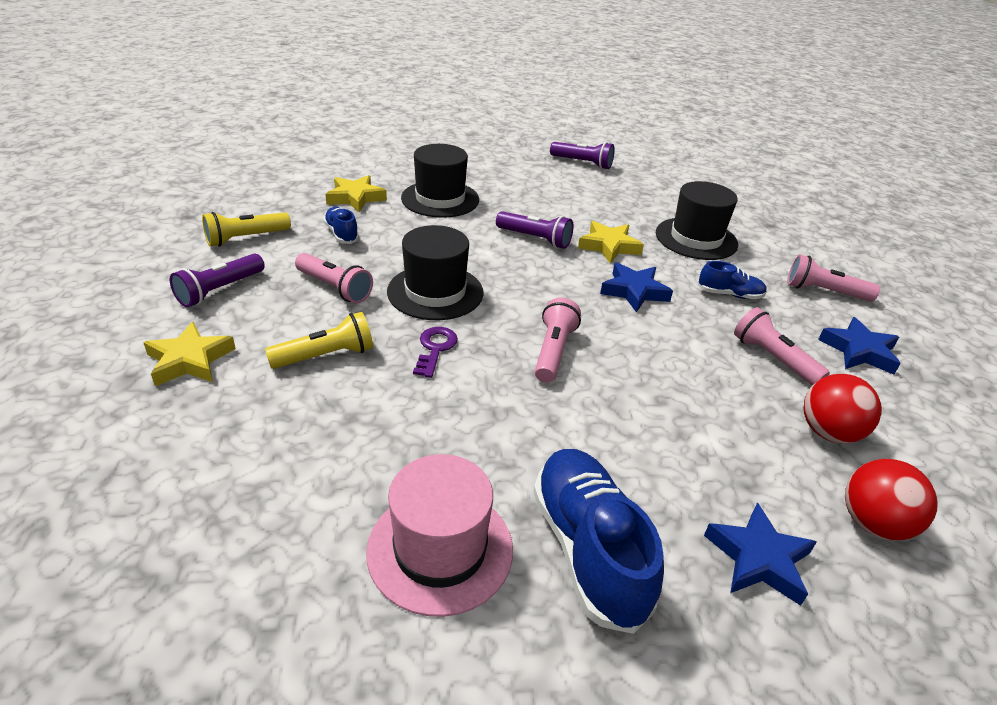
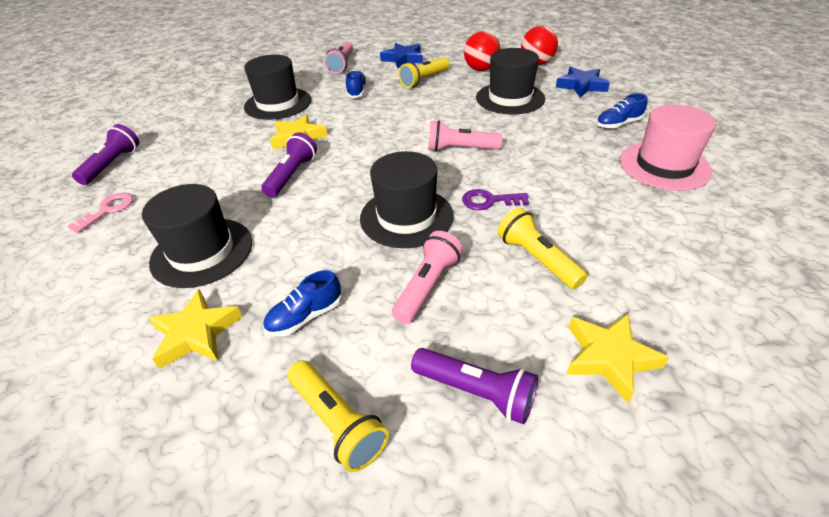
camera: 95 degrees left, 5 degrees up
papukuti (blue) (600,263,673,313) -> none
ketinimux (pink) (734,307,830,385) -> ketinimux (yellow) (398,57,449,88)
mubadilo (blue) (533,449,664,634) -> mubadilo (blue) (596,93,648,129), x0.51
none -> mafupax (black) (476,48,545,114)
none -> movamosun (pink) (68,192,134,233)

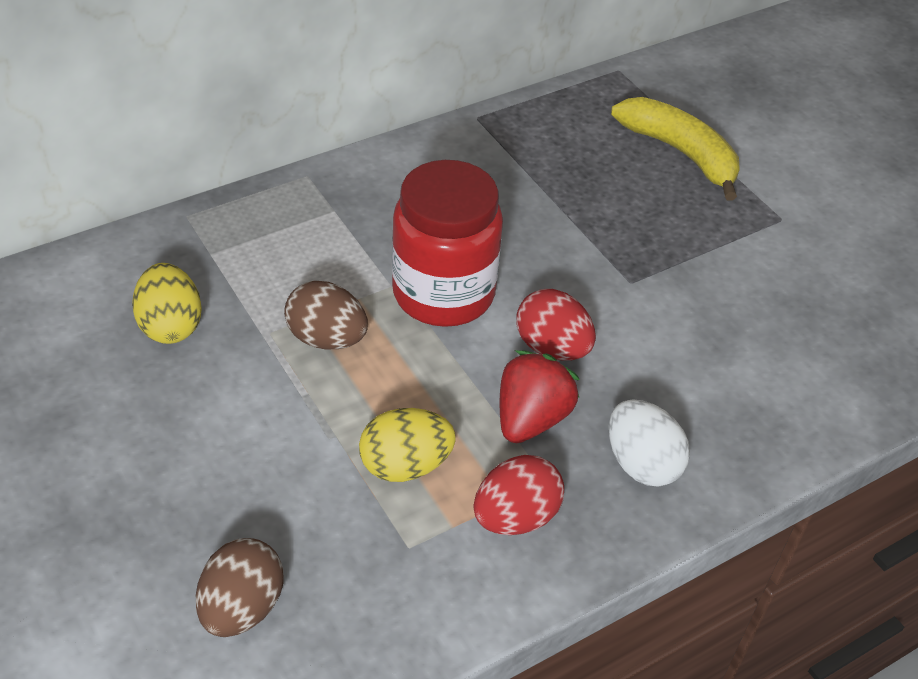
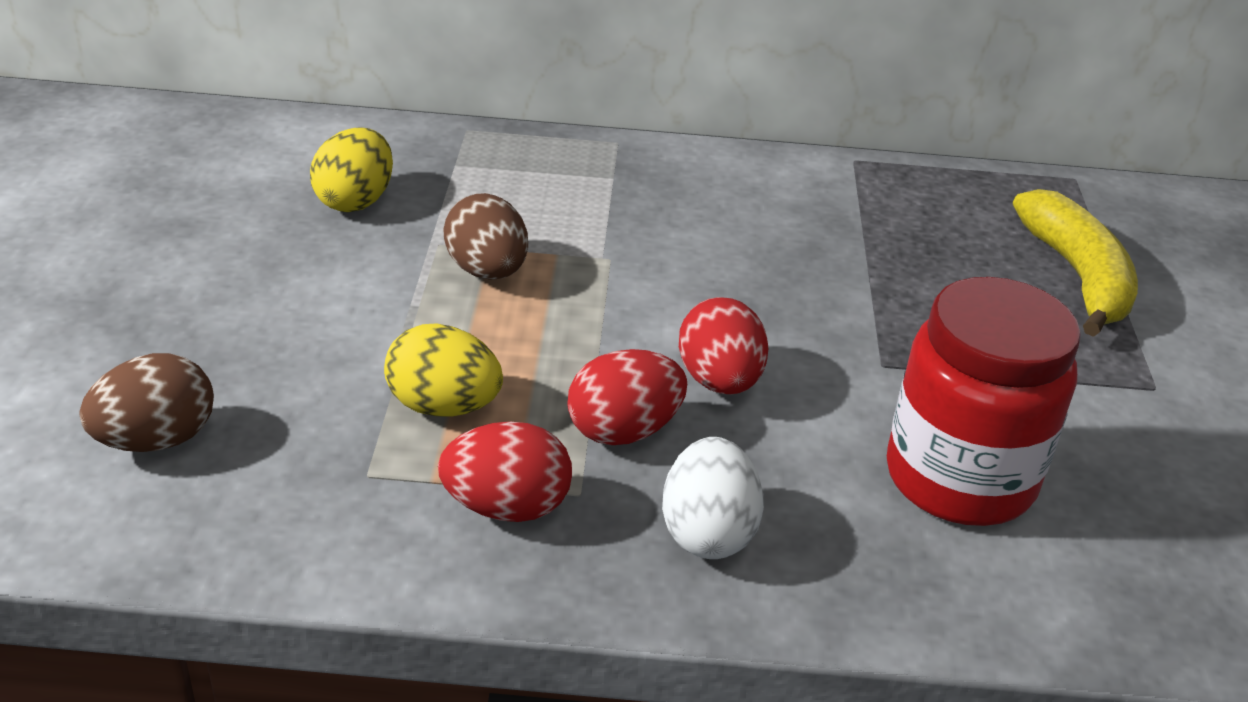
camera: 35 degrees right, 10 degrees down
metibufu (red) (392,160,503,327) -> metibufu (red) (887,277,1081,526), relocated
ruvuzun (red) (500,350,580,443) -> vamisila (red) (567,349,687,445)

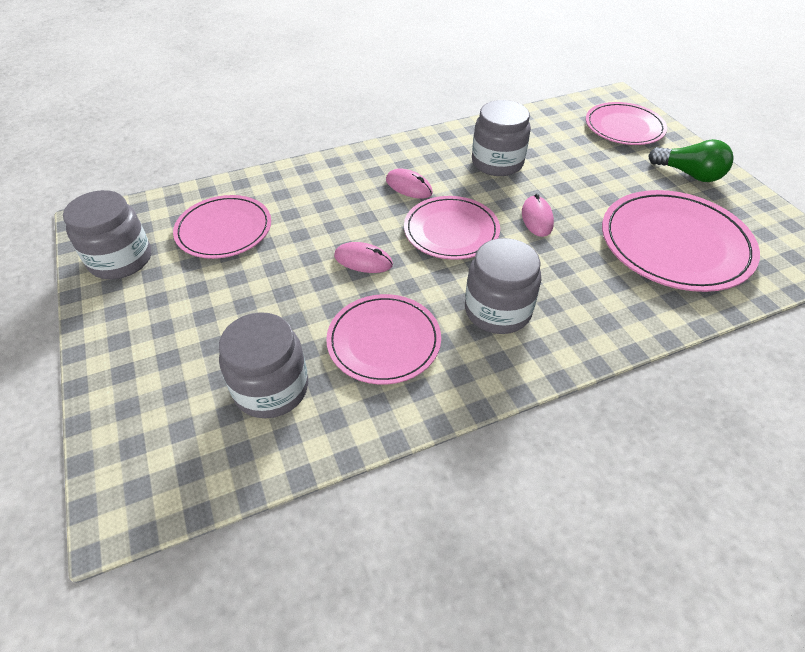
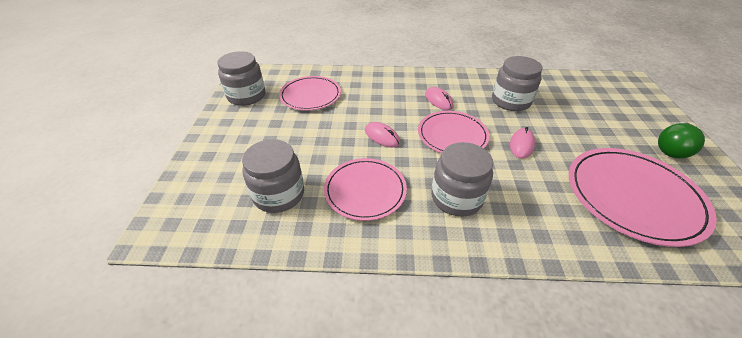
camera: 25 degrees right, 5 degrees down
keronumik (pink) (586,102,667,145) -> none
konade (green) (648,139,734,182) -> konade (green) (658,122,705,158), 75 degrees clockwise

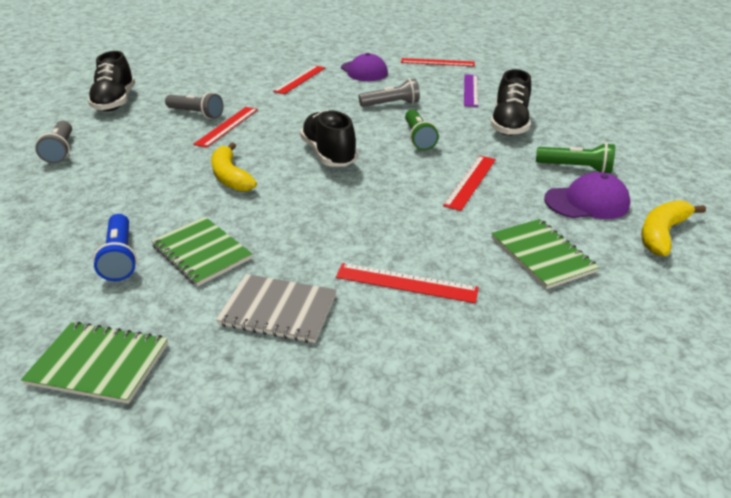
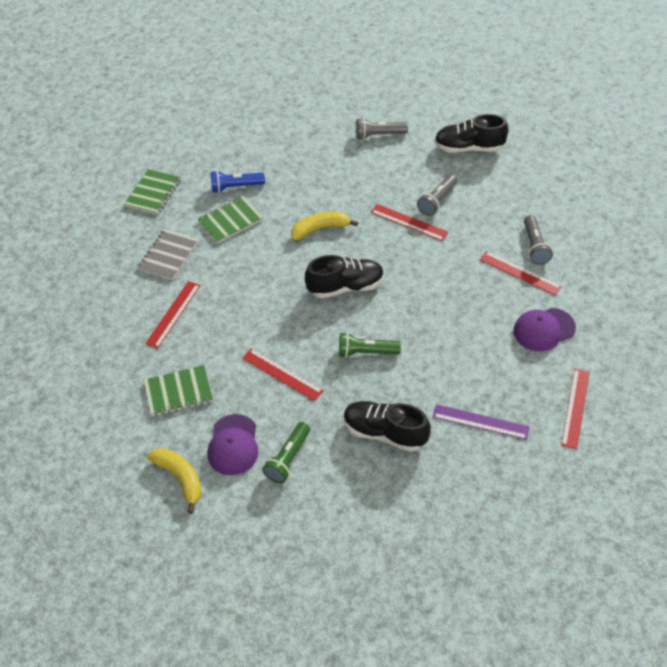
camera: 100 degrees right, 15 degrees up
ketinimux (grey) (359,78,420,107) -> ketinimux (grey) (524,215,553,265), relocated

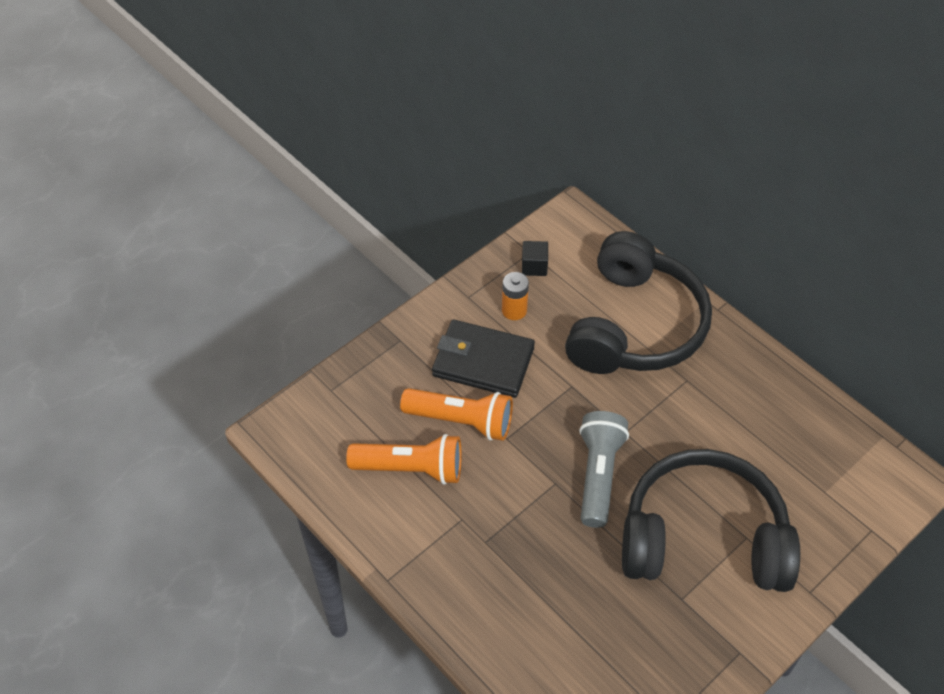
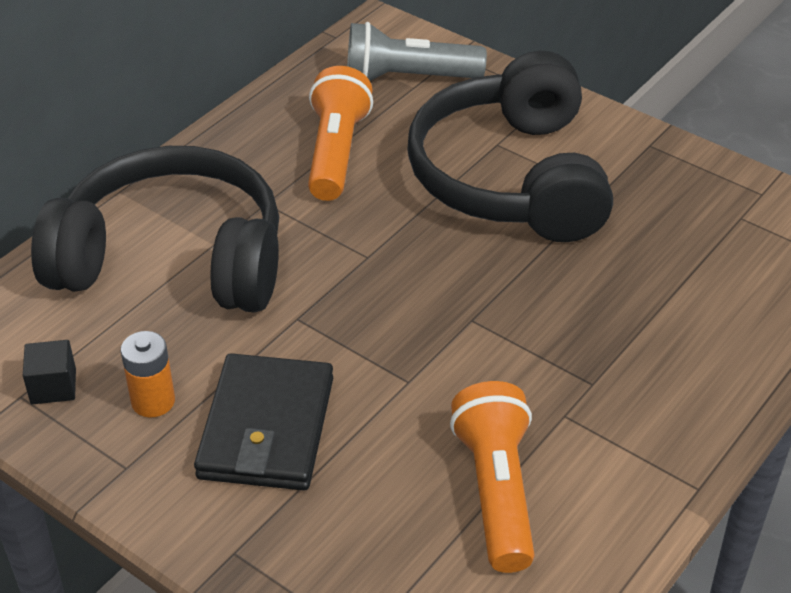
camera: 100 degrees left, 10 degrees down
ketinimux (orange) (400,388,513,441) -> ketinimux (orange) (308,66,373,201), relocated
ketinimux (grey) (579,411,629,528) -> ketinimux (grey) (347,22,487,81), relocated

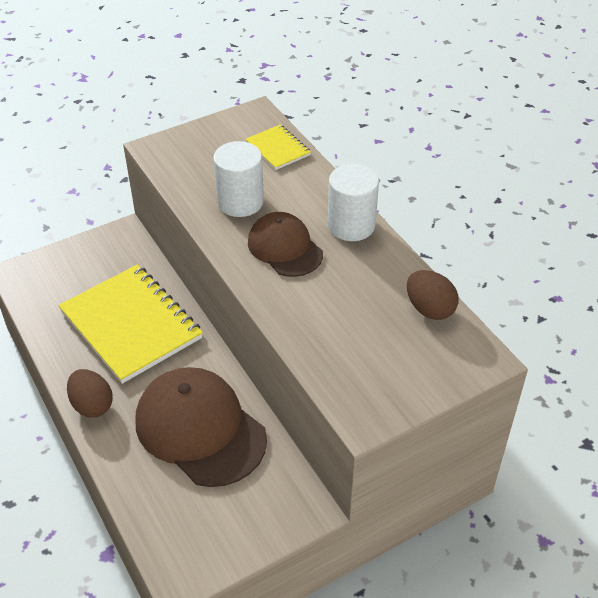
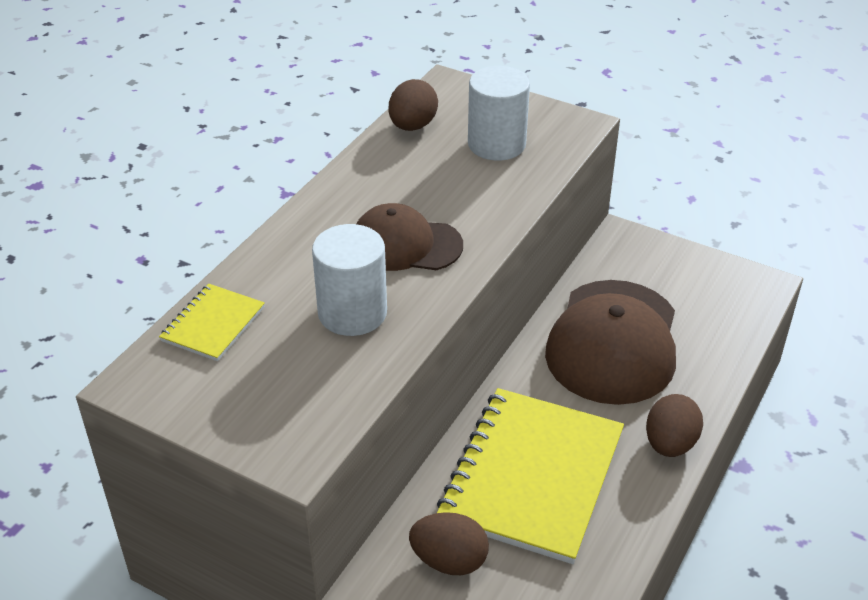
camera: 120 degrees left, 5 degrees down
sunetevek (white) (328,164,379,241) -> sunetevek (white) (468,66,530,161), relocated
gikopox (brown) (248,212,323,277) -> gikopox (brown) (357,203,463,271), 75 degrees clockwise
none -> vamisila (brown) (409,512,489,575)

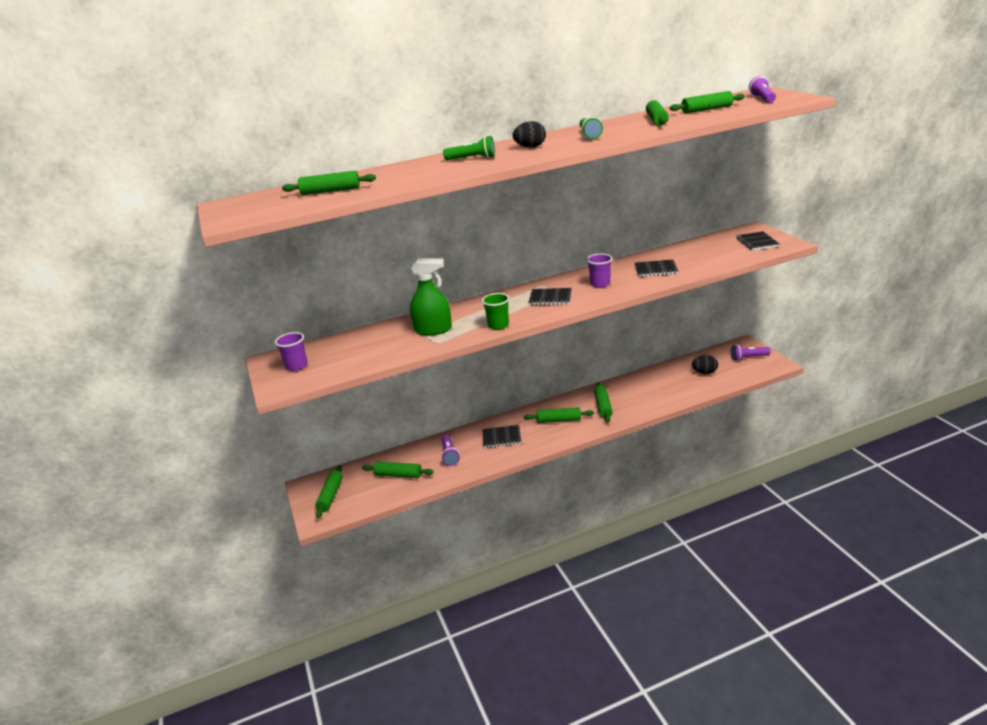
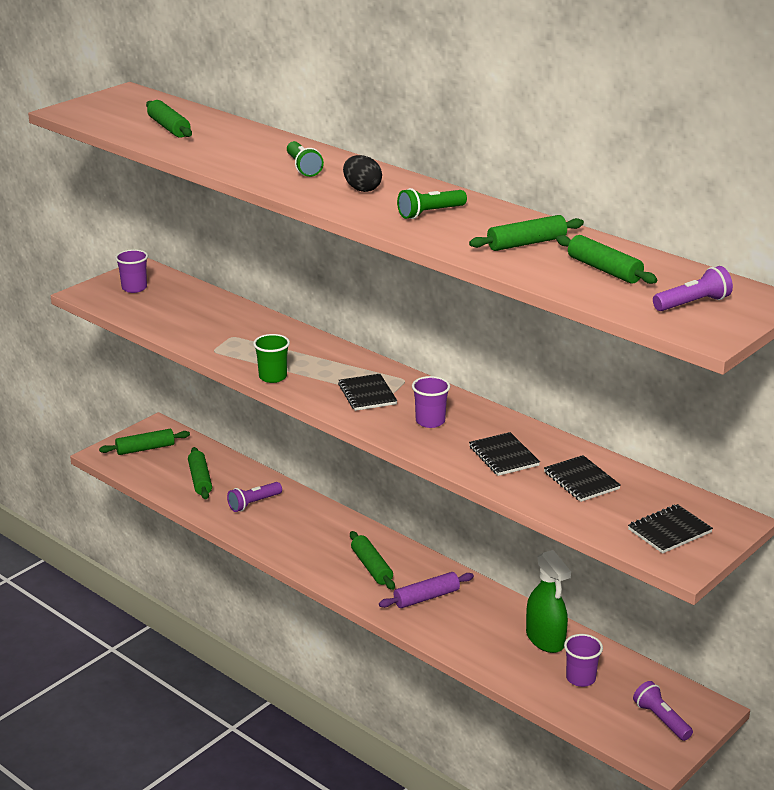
camera: 60 degrees right, 0 degrees up
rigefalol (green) (410,258,452,335) -> rigefalol (green) (526,550,571,653), relocated
vamisila (black) (692,355,718,374) -> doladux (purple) (564,634,603,687)
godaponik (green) (594,382,613,422) -> godaponik (purple) (379,572,474,608)
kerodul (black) (482,425,521,448) -> kerodul (black) (544,455,621,502), relocated

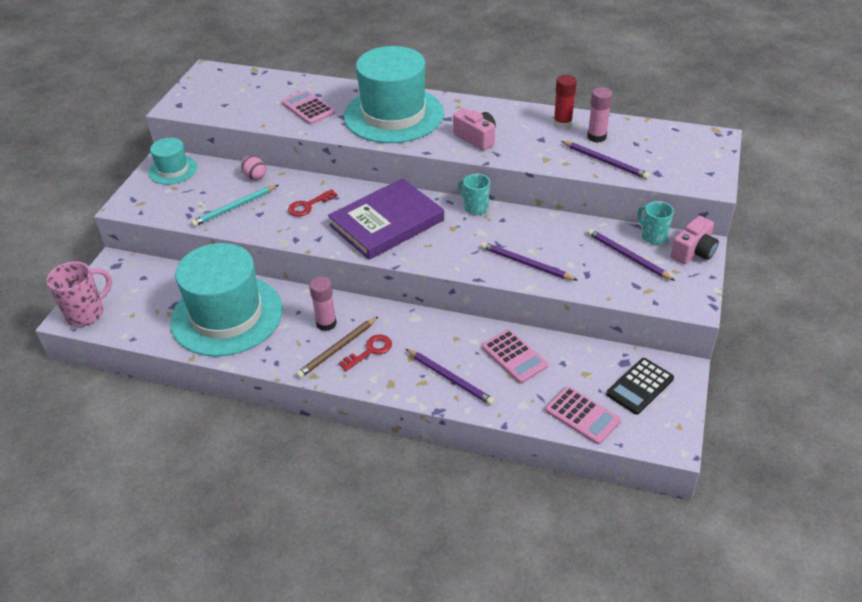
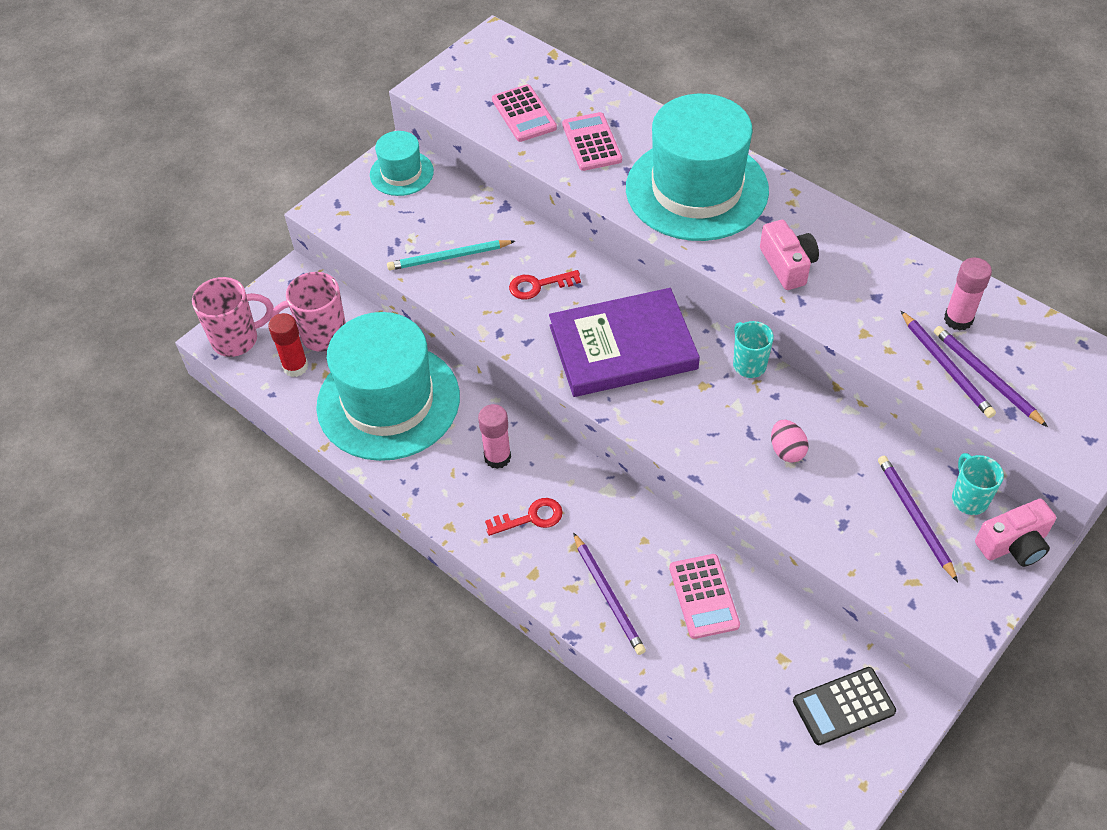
camera: 25 degrees right, 10 degrees up
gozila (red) (553,75,577,129) -> gozila (red) (268,313,308,377), relocated
vamisila (pink) (241,156,266,180) -> vamisila (pink) (771,420,809,463), relocated
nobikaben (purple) (481,242,577,280) -> nobikaben (purple) (934,326,1048,427), relocated
nobikaben (brown) (296,316,379,378) -> none
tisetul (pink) (545,386,621,445) -> tisetul (pink) (492,84,557,142), relocated
none -> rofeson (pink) (271,272,346,352)

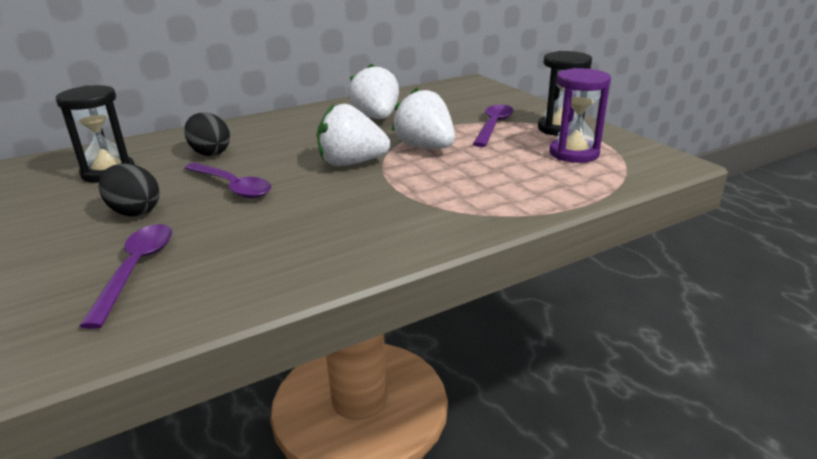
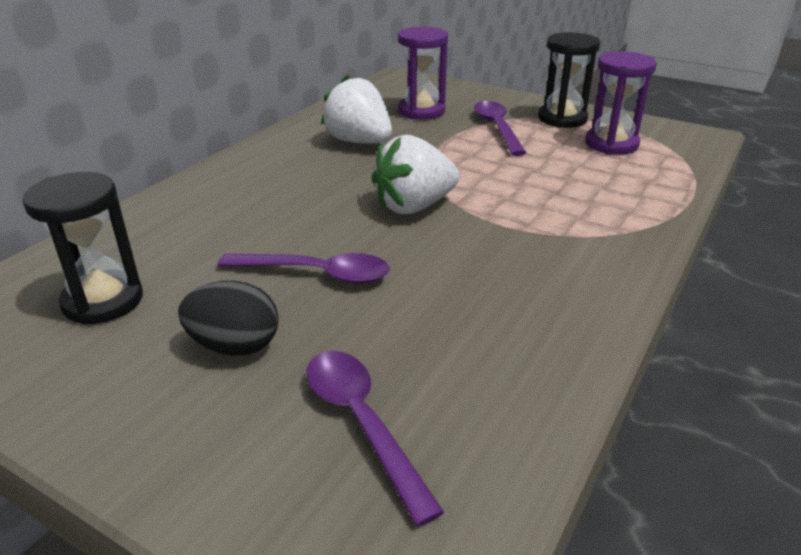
camera: 30 degrees left, 5 degrees up
ruvuzun (white) (392,88,455,149) -> none
vamisila (black) (184,112,230,156) -> none
none -> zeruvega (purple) (398,27,448,120)

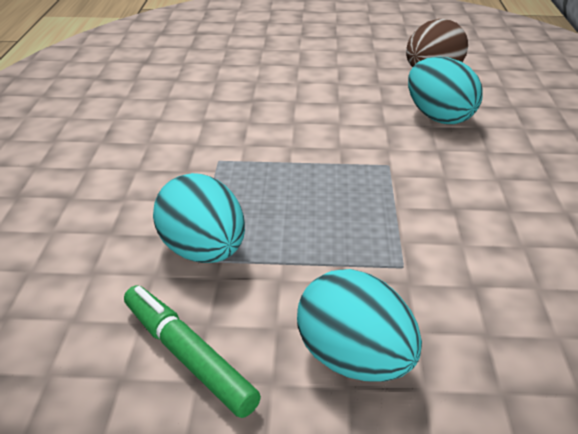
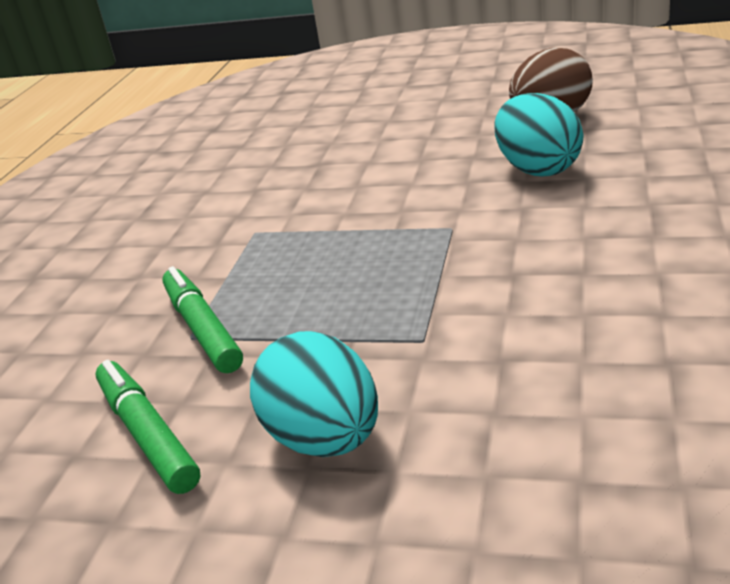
camera: 15 degrees right, 5 degrees down
vamisila (turquoise) (153,173,245,263) -> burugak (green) (162,266,243,373)

